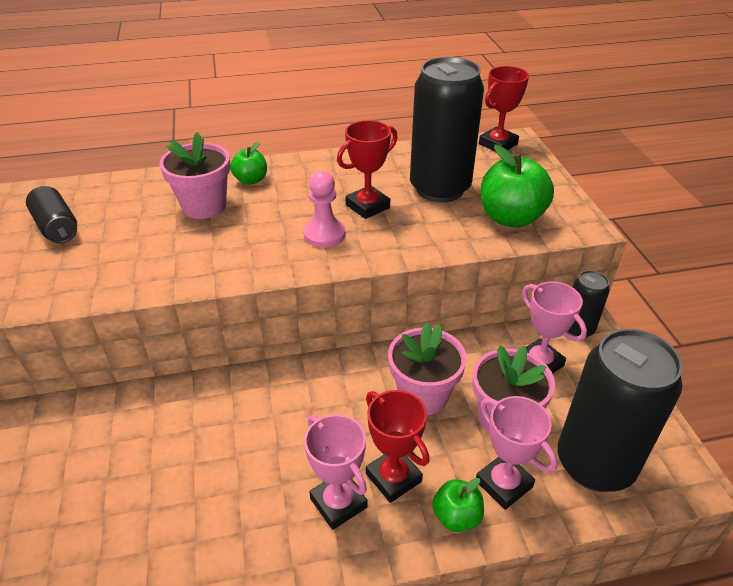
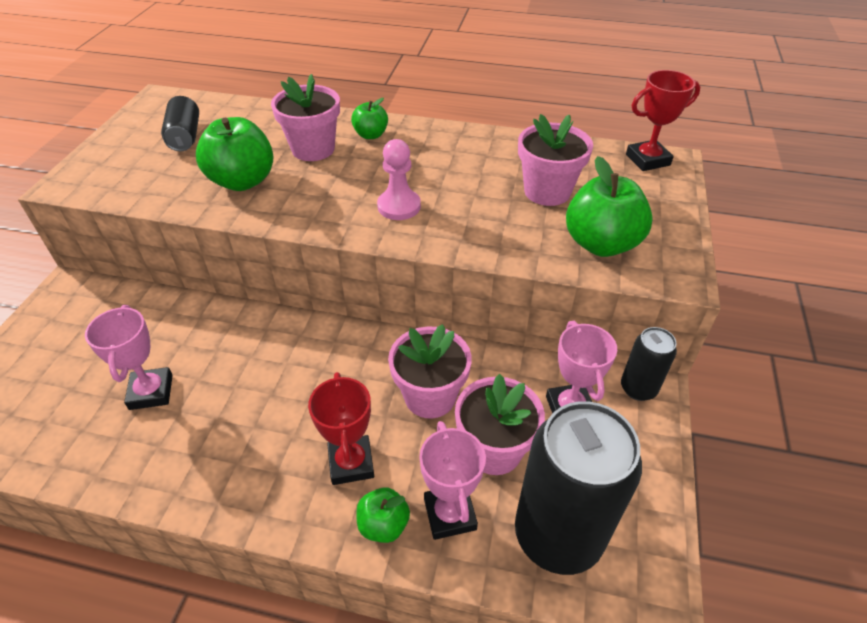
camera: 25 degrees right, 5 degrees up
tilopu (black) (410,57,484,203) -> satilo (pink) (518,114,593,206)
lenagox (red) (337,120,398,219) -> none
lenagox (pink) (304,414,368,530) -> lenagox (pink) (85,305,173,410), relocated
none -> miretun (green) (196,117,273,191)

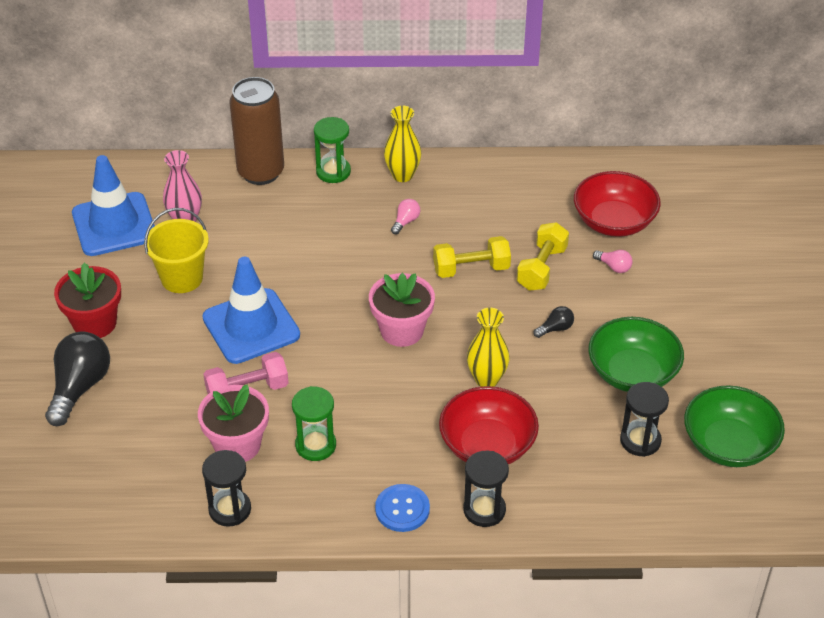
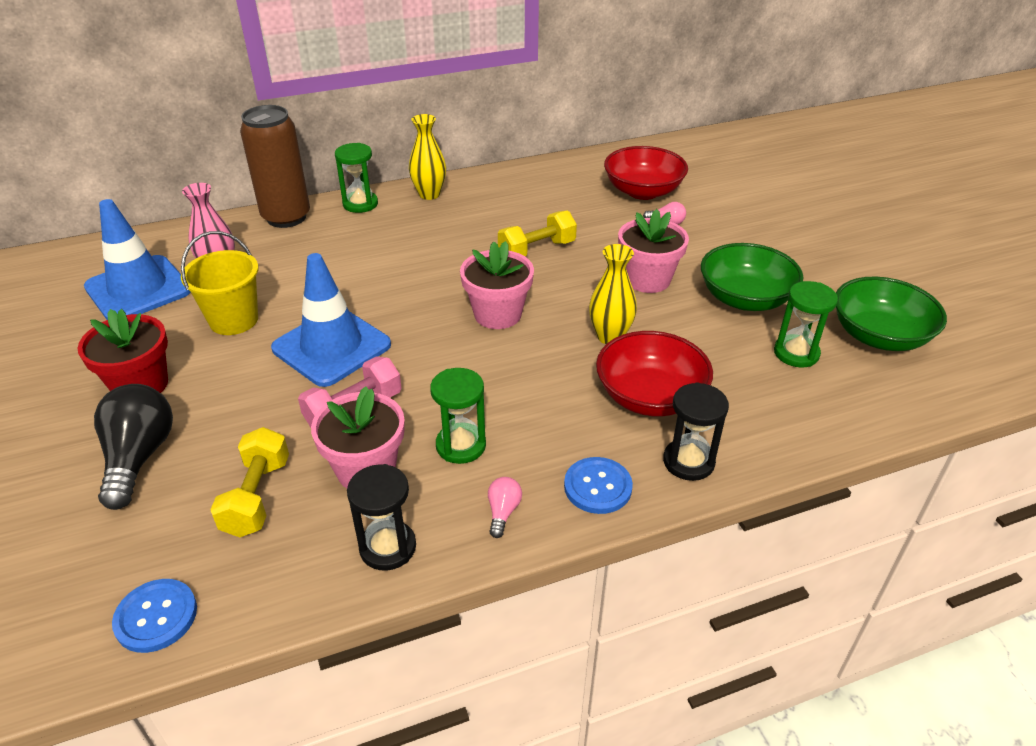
camera: 20 degrees left, 5 degrees down
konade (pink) (391,199,420,234) -> konade (pink) (488,477,522,538), relocated
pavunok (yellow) (517,222,569,291) -> pavunok (yellow) (210,427,289,537), relocated
konade (black) (534,306,574,338) -> satilo (pink) (618,209,689,293)
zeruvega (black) (620,382,669,457) -> zeruvega (green) (774,281,838,368)
none -> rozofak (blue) (112,579,197,653)

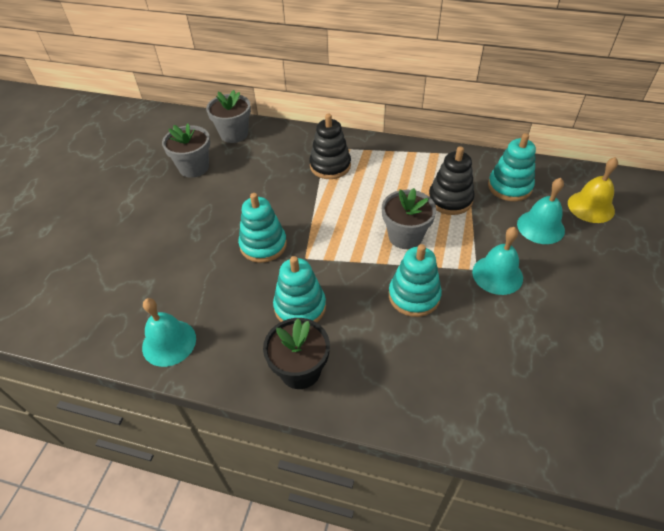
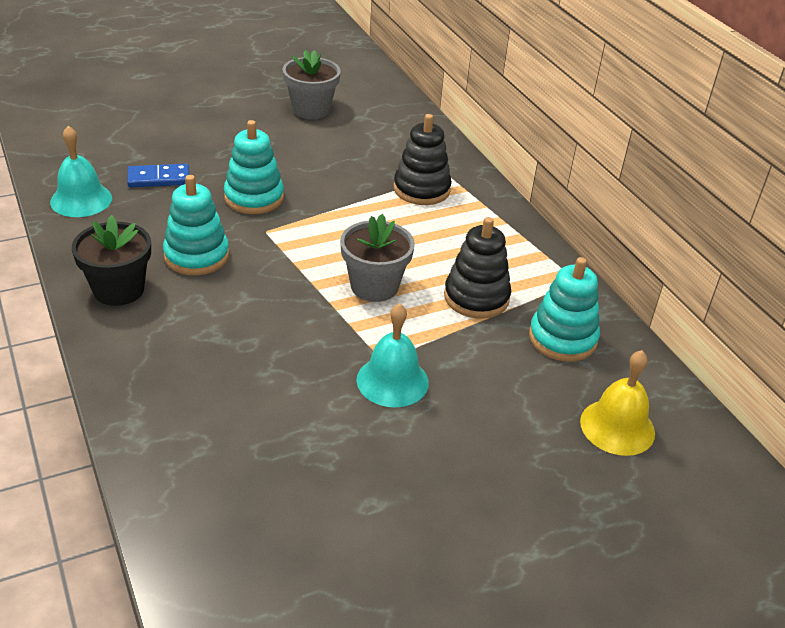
camera: 45 degrees right, 10 degrees down
satilo (grey) (206,90,251,143) -> none
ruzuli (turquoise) (517,178,565,244) -> none
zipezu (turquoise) (389,244,442,317) -> none
none -> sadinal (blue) (127,164,189,188)

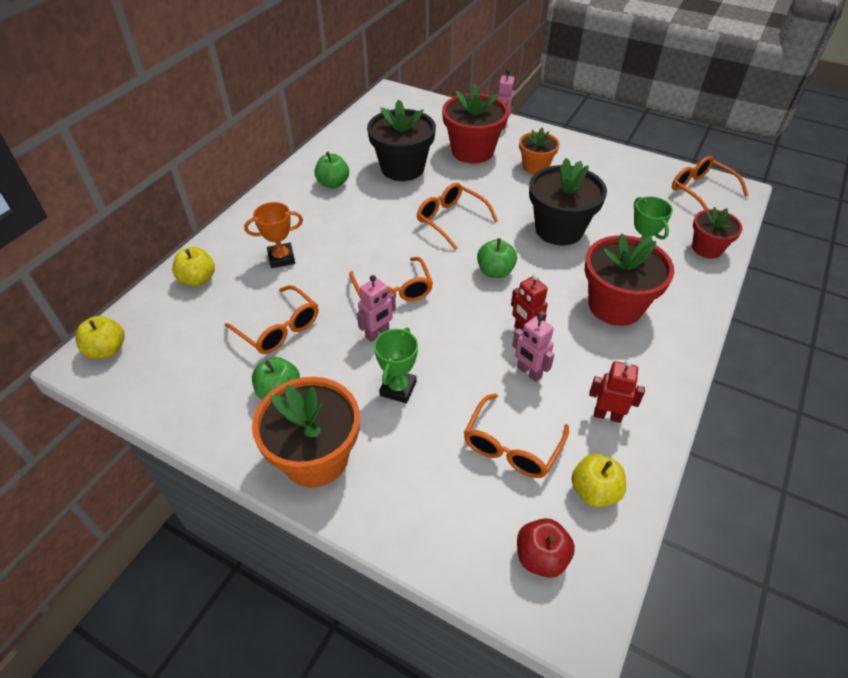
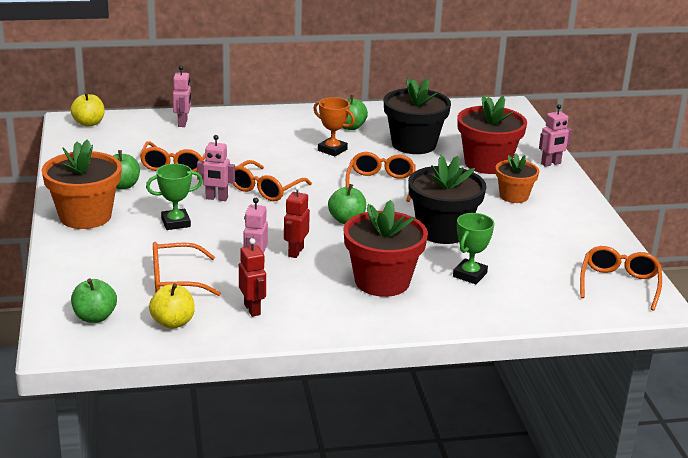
camera: 50 degrees right, 20 degrees down
lenagox (orange) (244,202,303,268) -> lenagox (orange) (313,97,355,156), relocated
satilo (red) (692,207,742,259) -> none
miretun (yellow) (172,247,215,286) -> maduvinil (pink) (173,65,191,127)
miretun (red) (517,518,575,578) -> miretun (green) (71,278,117,323)

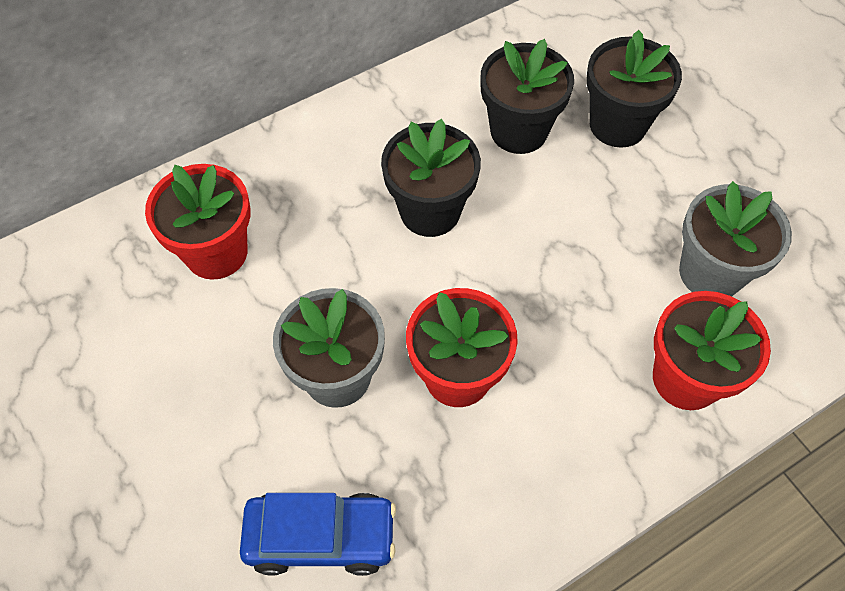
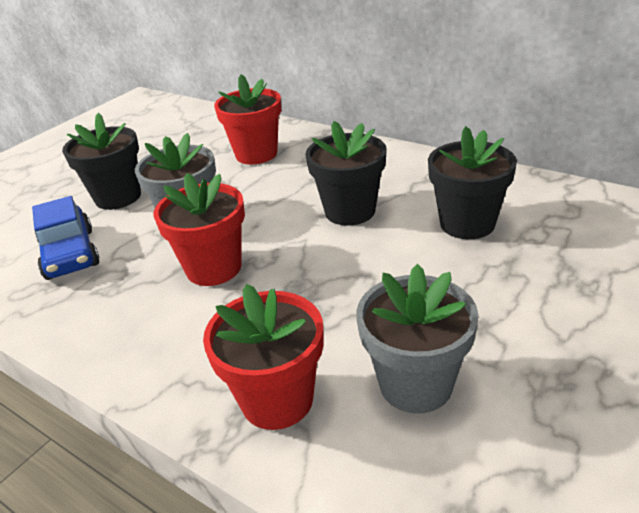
camera: 70 degrees right, 25 degrees down
satilo (black) (586,30,682,148) -> satilo (black) (62,113,141,210), relocated

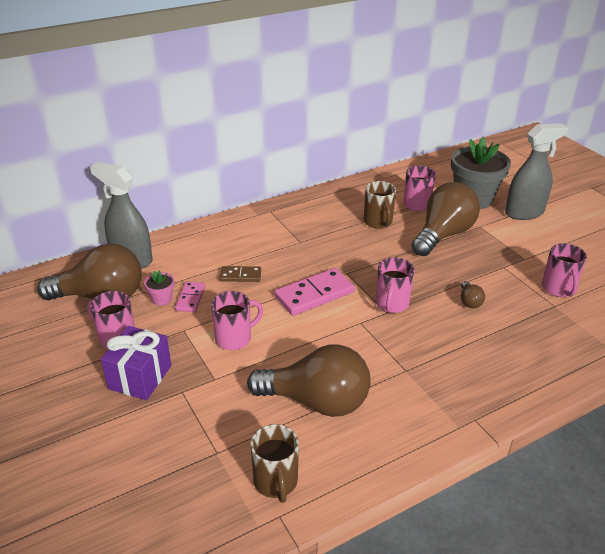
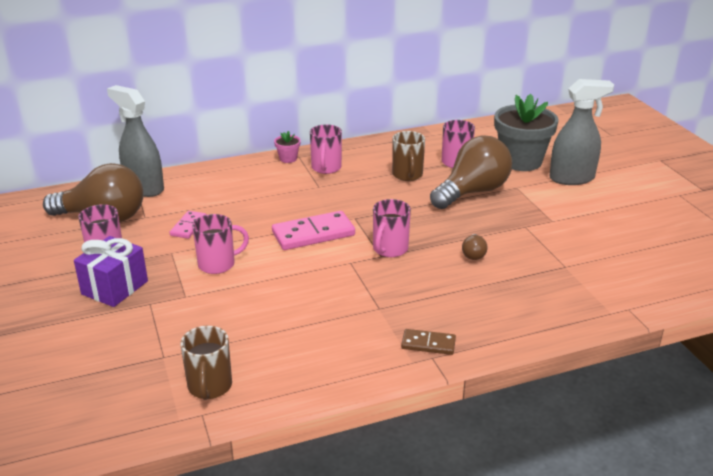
camera: 10 degrees right, 5 degrees down
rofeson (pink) (542,243,587,297) -> rofeson (pink) (310,124,342,174), relocated
sadinal (brown) (220,266,261,282) -> sadinal (brown) (401,329,456,355), relocated
satilo (pink) (144,270,175,306) -> satilo (pink) (274,131,301,163), relocated
konade (brown) (247,345,371,417) -> none

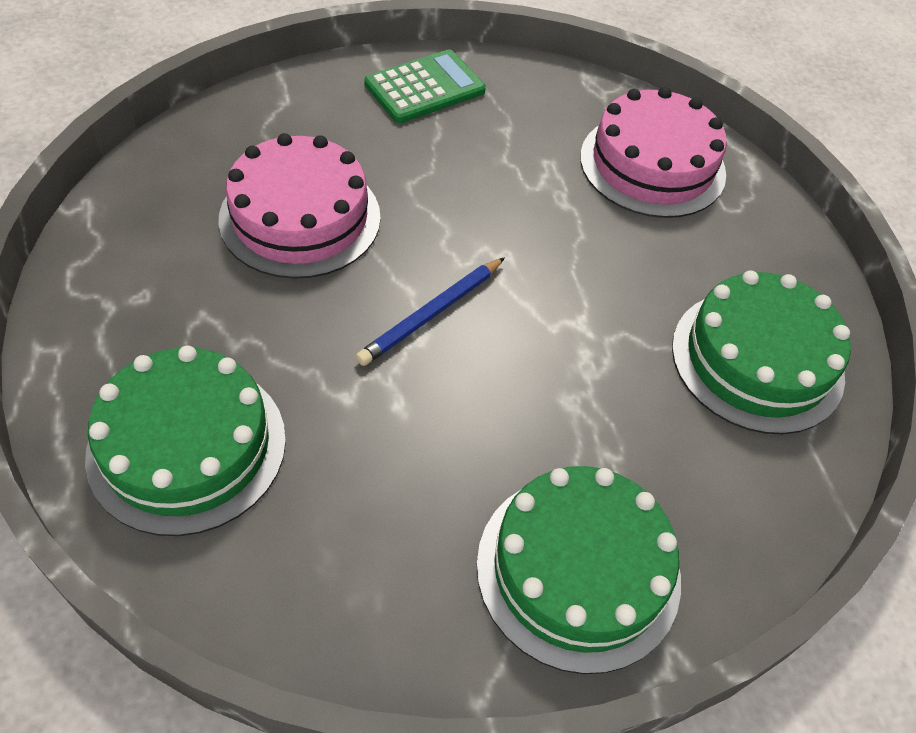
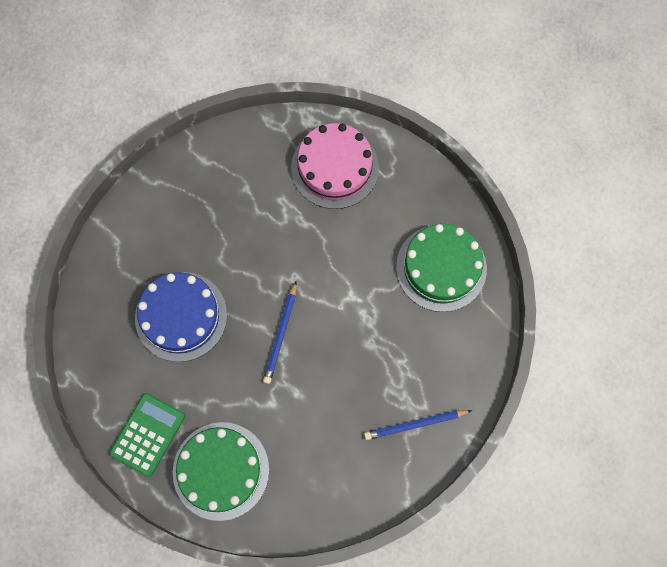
camera: 25 degrees left, 20 degrees up
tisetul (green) (364,49,486,123) -> tisetul (green) (109,393,185,477), relocated
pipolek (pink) (219,133,381,279) -> pipolek (blue) (135,272,227,362)
pipolek (green) (477,466,681,674) -> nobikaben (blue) (364,410,472,440)

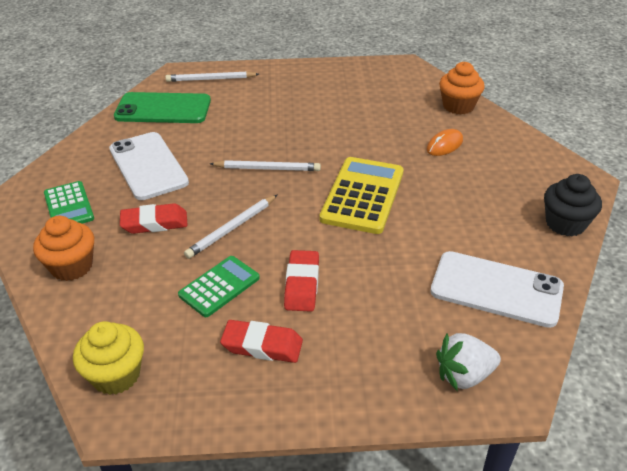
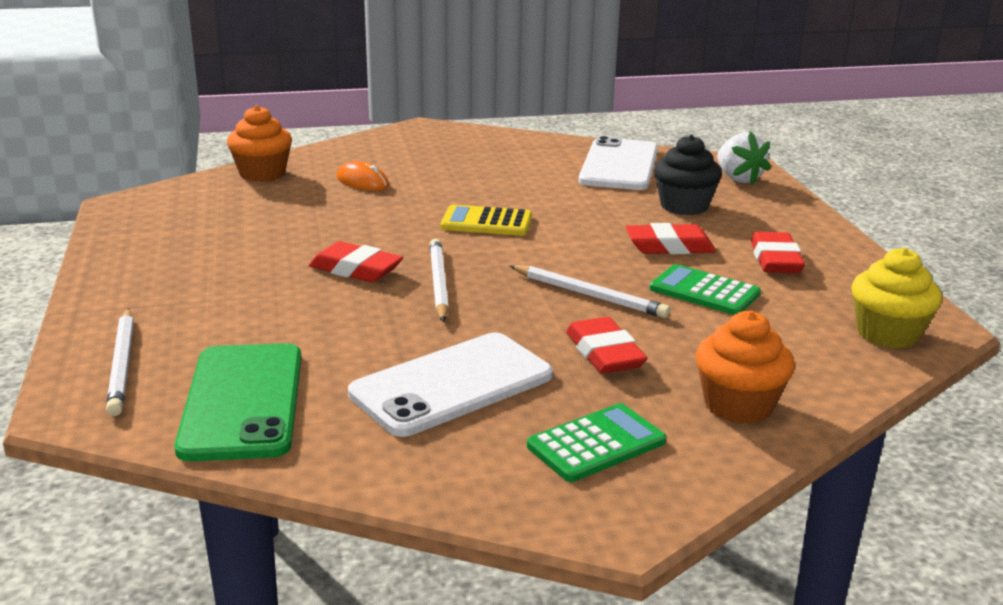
camera: 100 degrees left, 15 degrees down
tisetul (yellow) (320,157,404,234) -> tisetul (yellow) (441,205,532,236), x0.61
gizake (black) (544,174,602,236) -> gizake (black) (654,135,722,215), relocated
none -> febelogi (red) (309,241,403,282)

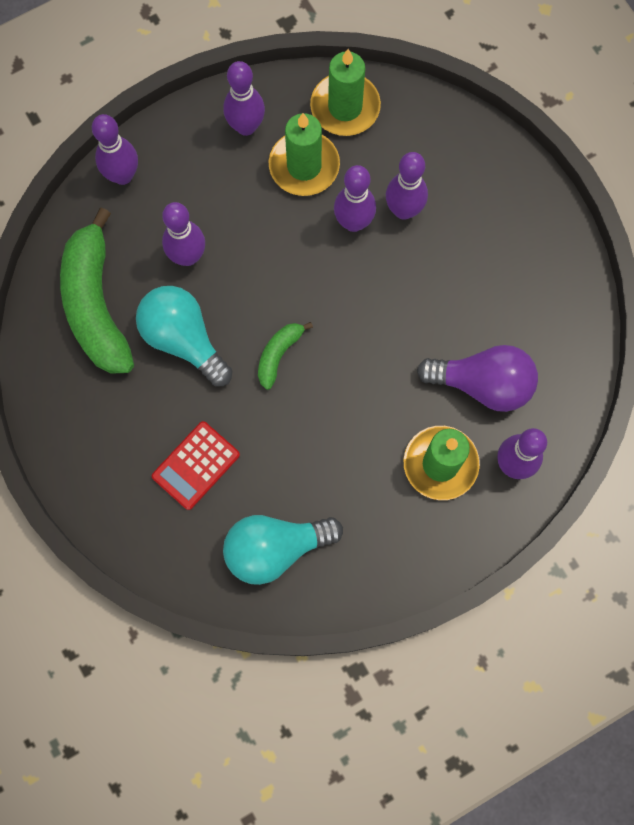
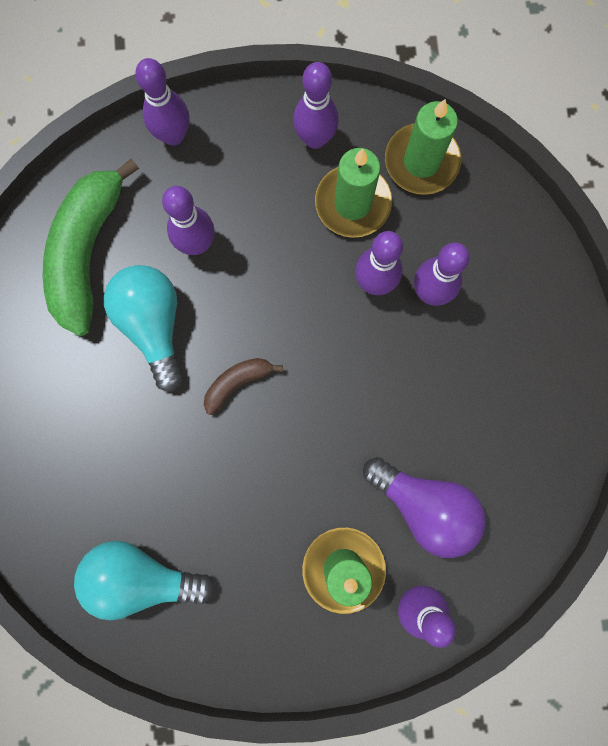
camera: 25 degrees right, 5 degrees up
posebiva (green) (258,322,313,390) -> posebiva (brown) (204,358,283,415)
tisetul (red) (152,421,240,510) -> none

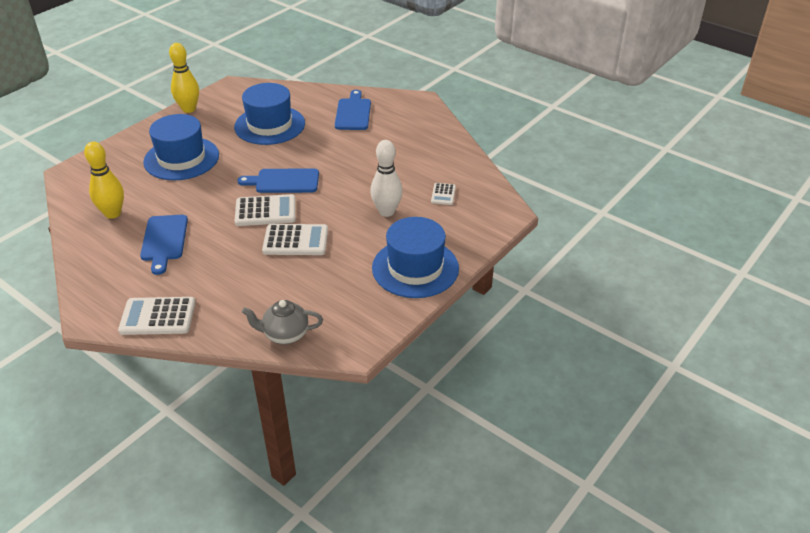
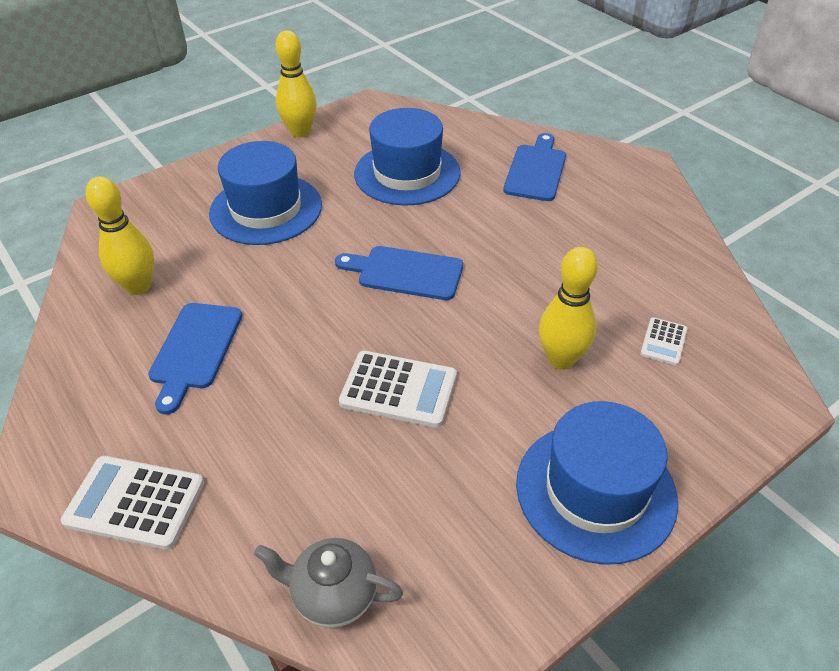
camera: 15 degrees right, 5 degrees up
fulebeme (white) (370,140,403,217) -> fulebeme (yellow) (539,247,598,370)
tisetul (white) (235,194,296,226) -> none

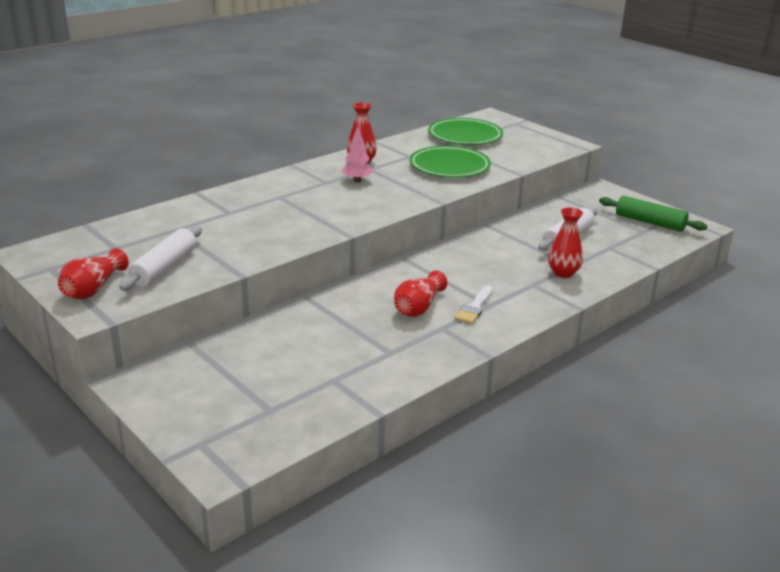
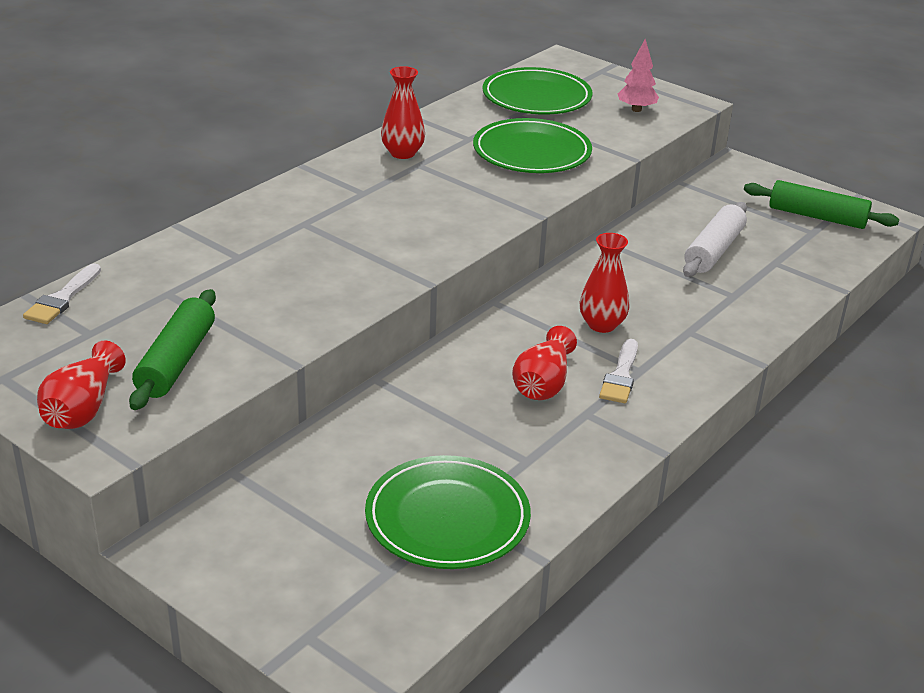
camera: 10 degrees left, 5 degrees up
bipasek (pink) (342,126,373,182) -> bipasek (pink) (618,38,659,112), relocated
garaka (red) (548,208,583,278) -> garaka (red) (580,233,630,333), relocated
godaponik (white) (119,226,202,291) -> godaponik (green) (129,289,216,410)
none -> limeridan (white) (23,263,101,324)
none -> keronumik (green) (365,455,531,569)

